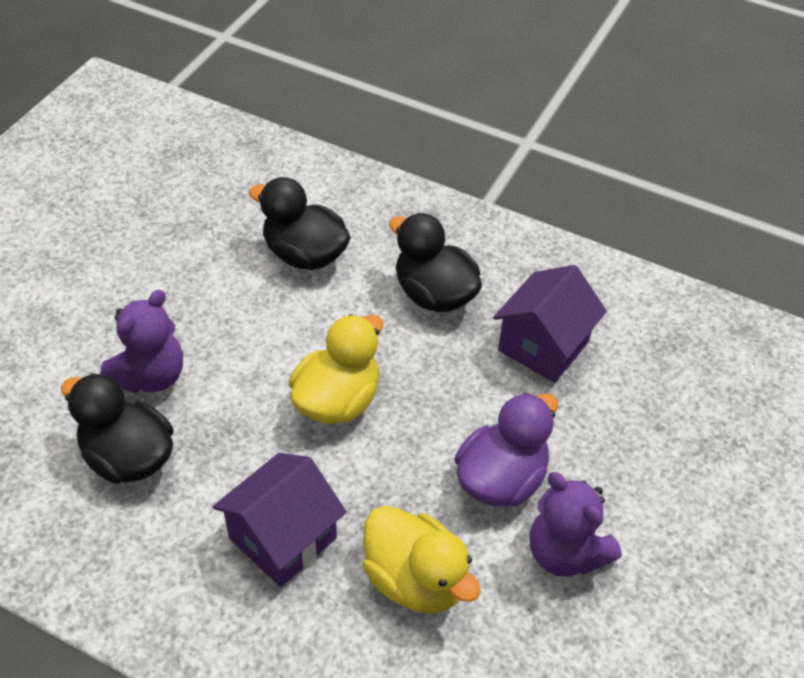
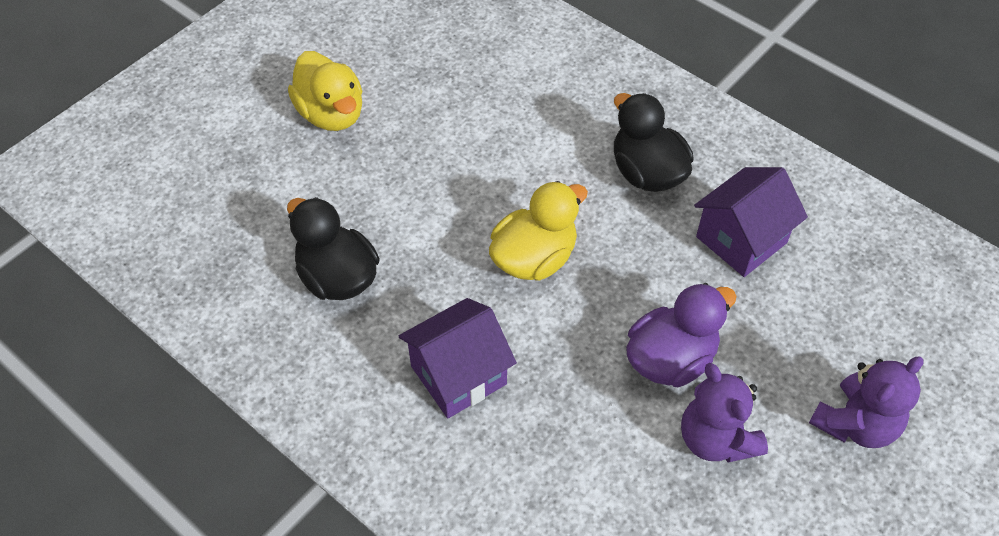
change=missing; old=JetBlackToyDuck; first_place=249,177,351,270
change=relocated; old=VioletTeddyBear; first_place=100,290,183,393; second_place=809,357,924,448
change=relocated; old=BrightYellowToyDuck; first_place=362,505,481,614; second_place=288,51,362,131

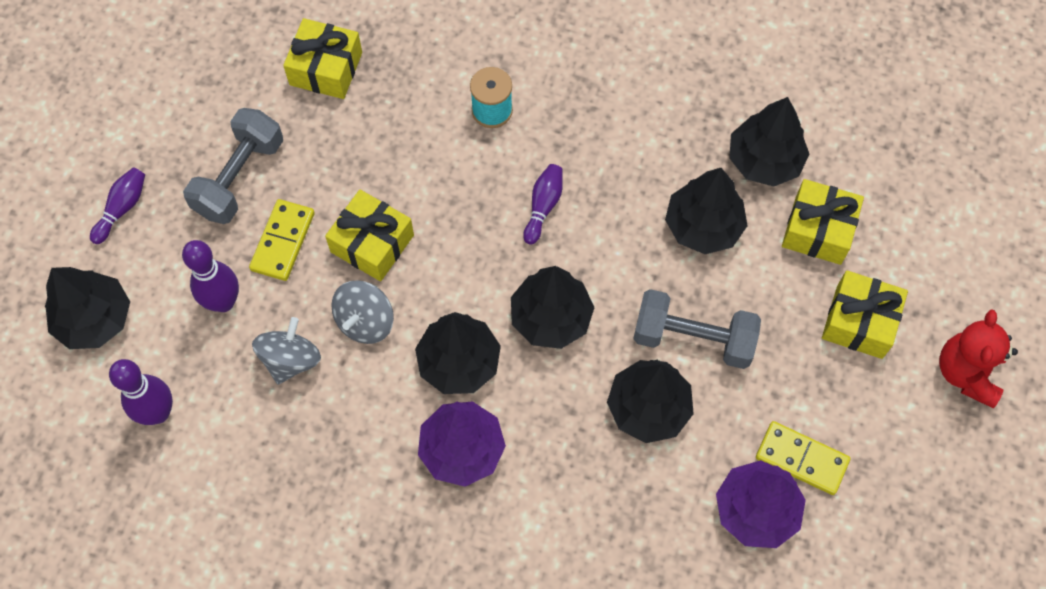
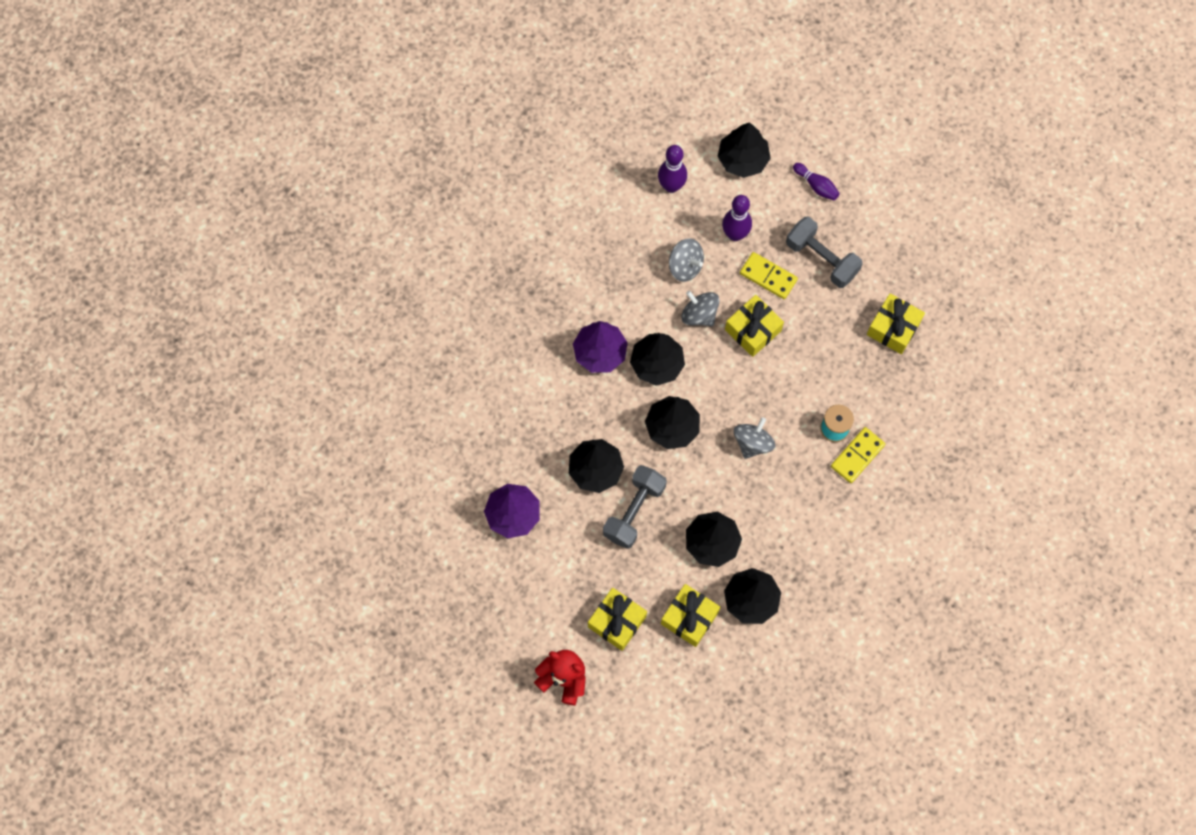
change=relocated; old=BrightYellowDomino; first_place=756,421,850,495; second_place=831,427,885,483
change=exchanged; old=VioletSkittle; new=GreyToyTop; first_place=523,164,563,245; second_place=734,417,775,459

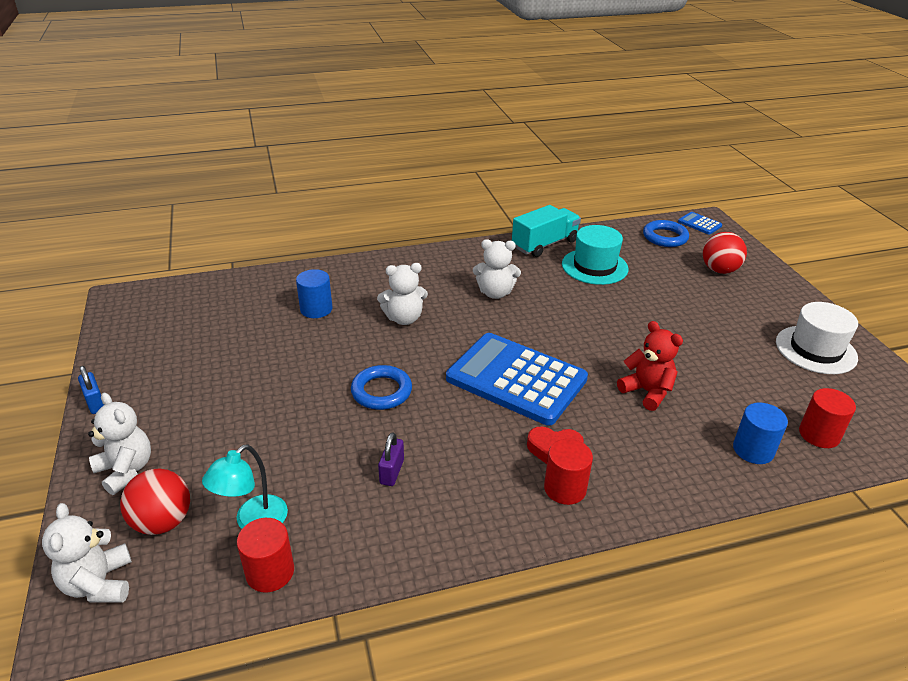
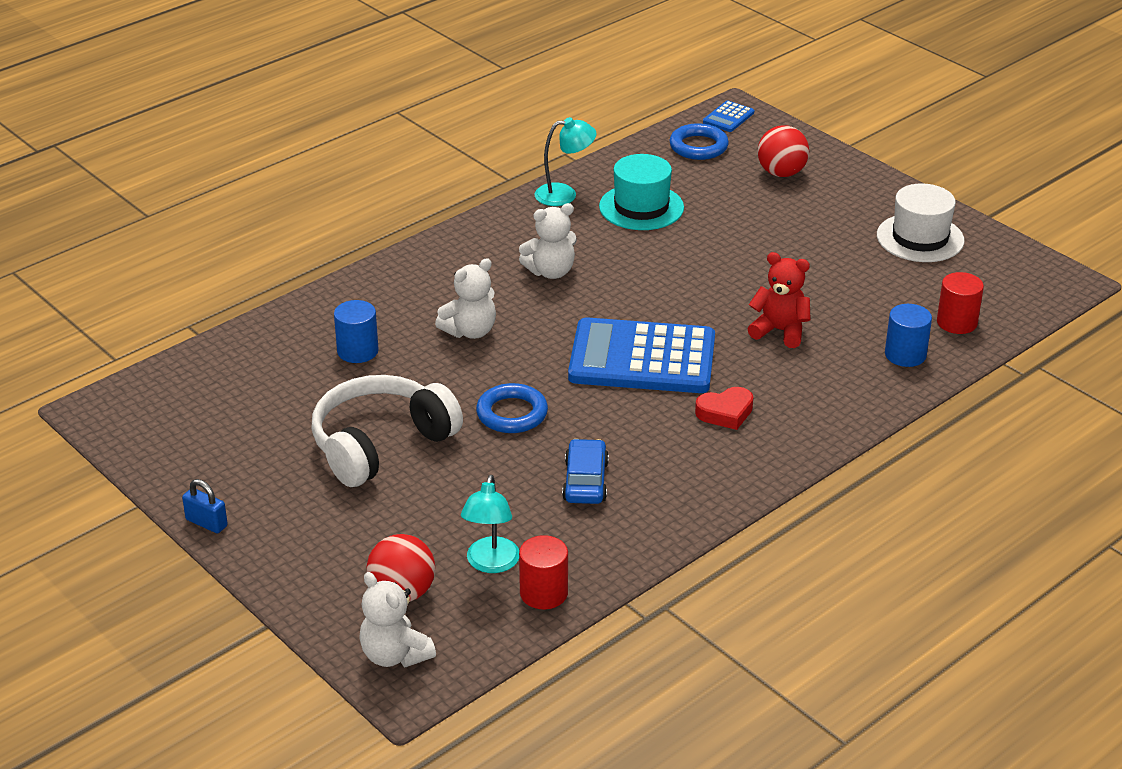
change=missing; old=SnowWhiteTeddyBear; first_place=88,393,151,495
change=missing; old=RedSolidCylinder; first_place=544,439,593,505
change=appeared; new=SnowWhiteHeadphones; second_place=311,375,463,487
change=exchanged; old=VioletSmallLock; new=RoyalBlueCar; first_place=378,432,404,486; second_place=562,439,609,504
change=exchanged; old=TealTruck; new=TealReadingLamp; first_place=512,205,581,257; second_place=535,117,597,206
change=spun; old=RoyalBluePocketCalculator; first_place=678,212,722,235; second_place=703,101,754,132; degrees=-75

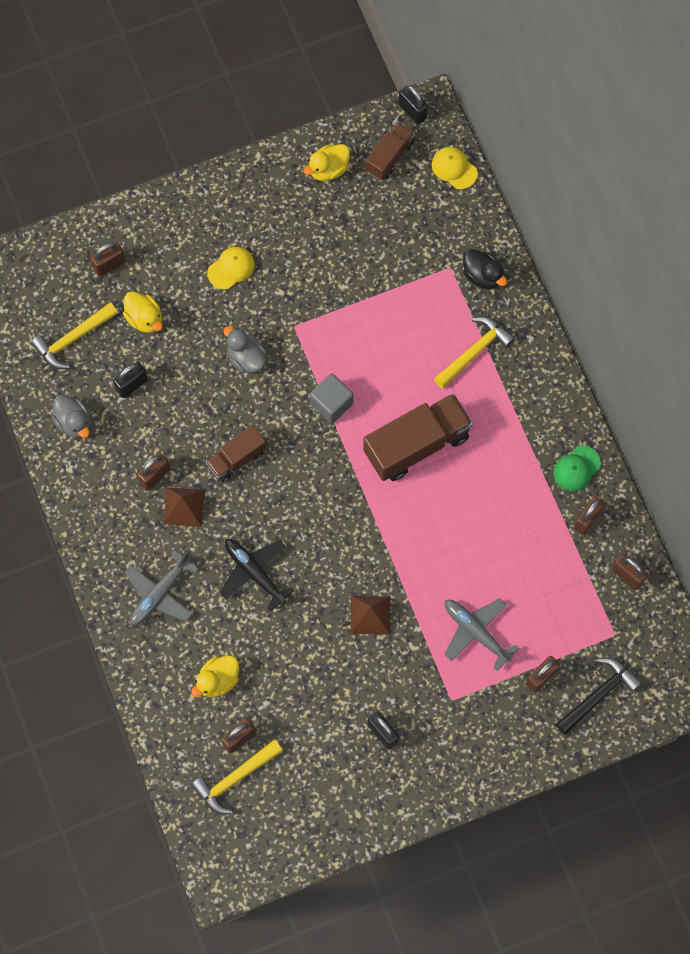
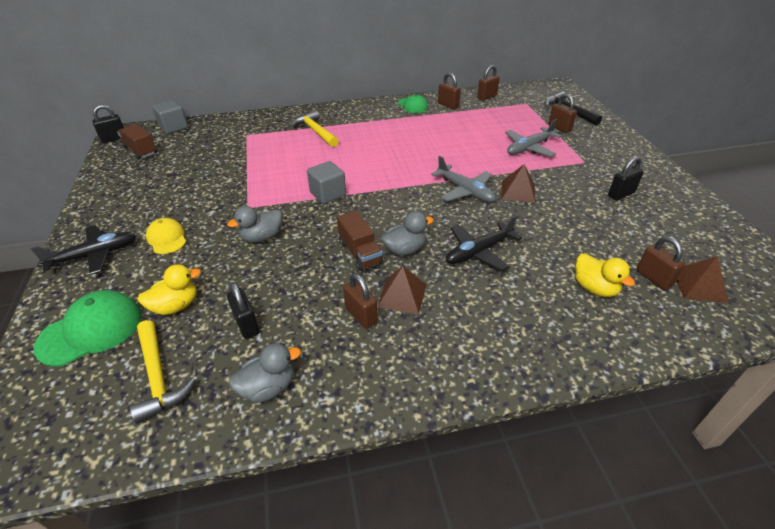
change=missing; old=BrightYellowToyDuck; first_place=304,144,350,181
change=missing; old=RussetTruck; first_place=363,393,473,481
change=missing; old=JetBlackToyDuck; first_place=463,249,507,289
change=appeared; new=JetBlackAeroplane; second_place=31,225,136,275
change=appeared; new=GreyToyDuck; second_place=381,211,434,256
change=relocated; old=GreyAeroplane; first_place=125,550,199,625; second_place=431,156,496,202
change=exchanged; old=RussetSmallLock; new=EmeraldCap; first_place=90,242,126,277; second_place=34,290,142,367
change=exchanged; old=BrightYellowHammer; new=RussetSolidPyramid; first_place=191,739,283,814; second_place=676,256,729,303
change=exchanged; old=BrightYellowCap; new=GreyBlock; first_place=432,147,478,189; second_place=152,100,188,134

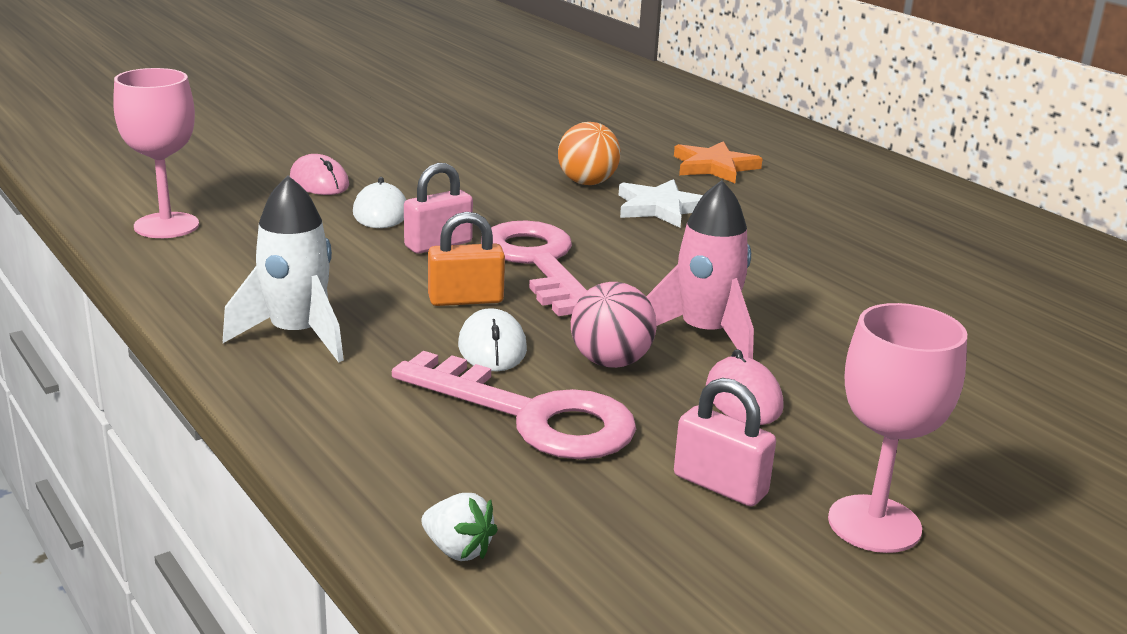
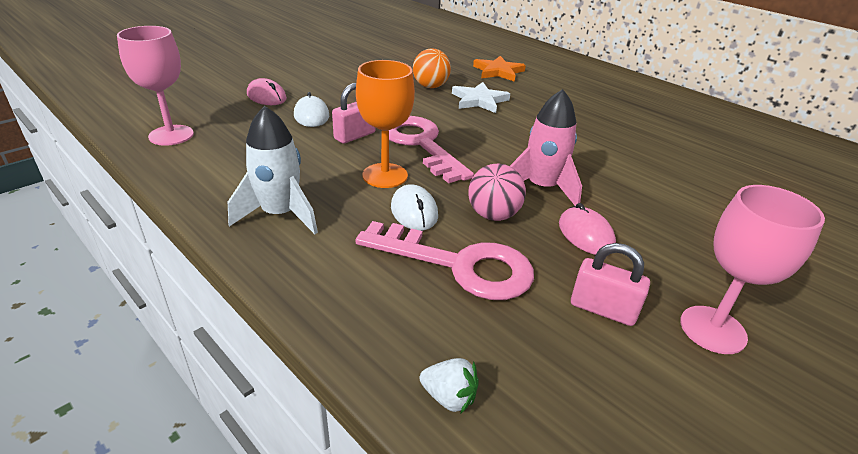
change=exchanged; old=BrightOrangeSmallLock; new=BrightOrangeWineGlass; first_place=428,212,505,306; second_place=356,60,415,188

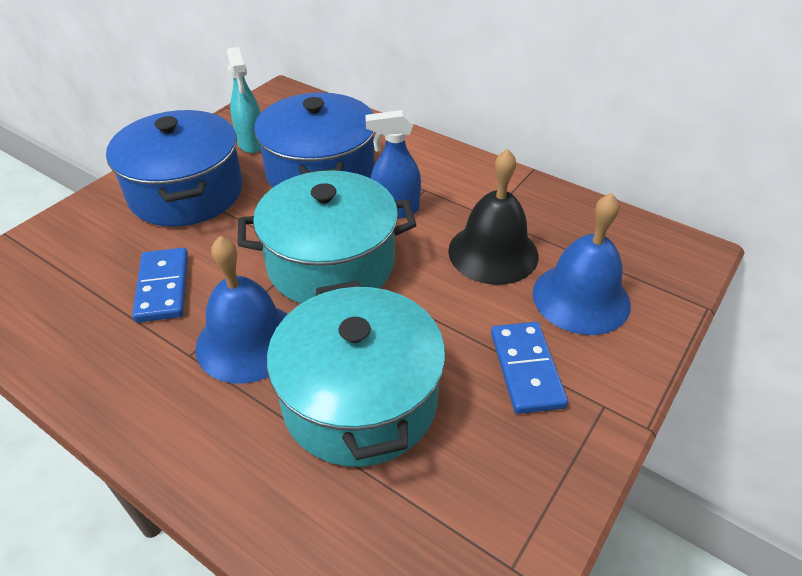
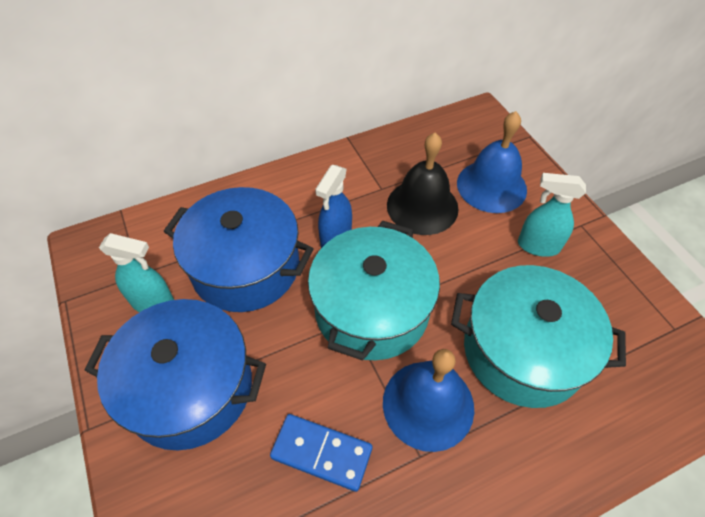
change=exchanged; old=RoyalBlueDomino; new=TealSprayBottle; first_place=491,322,568,414; second_place=518,173,586,257

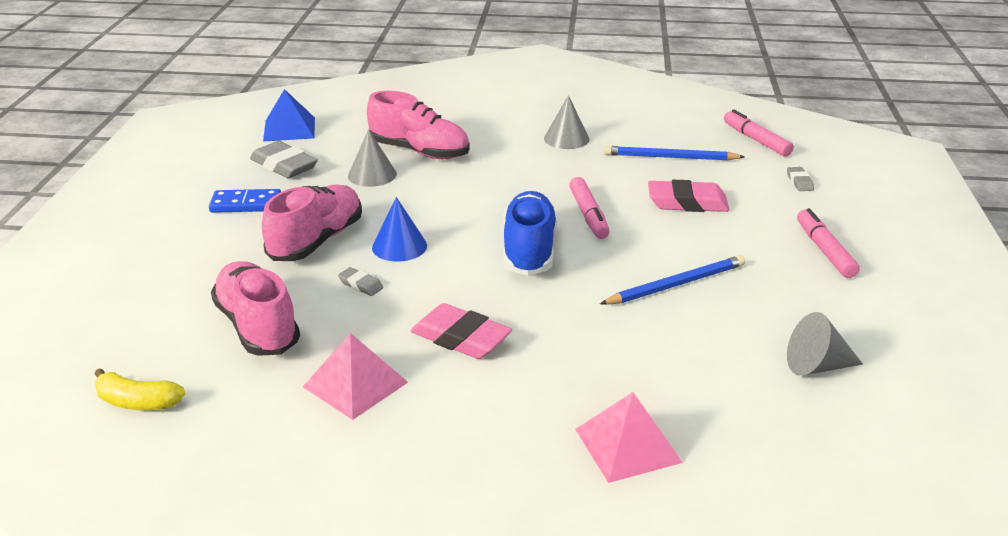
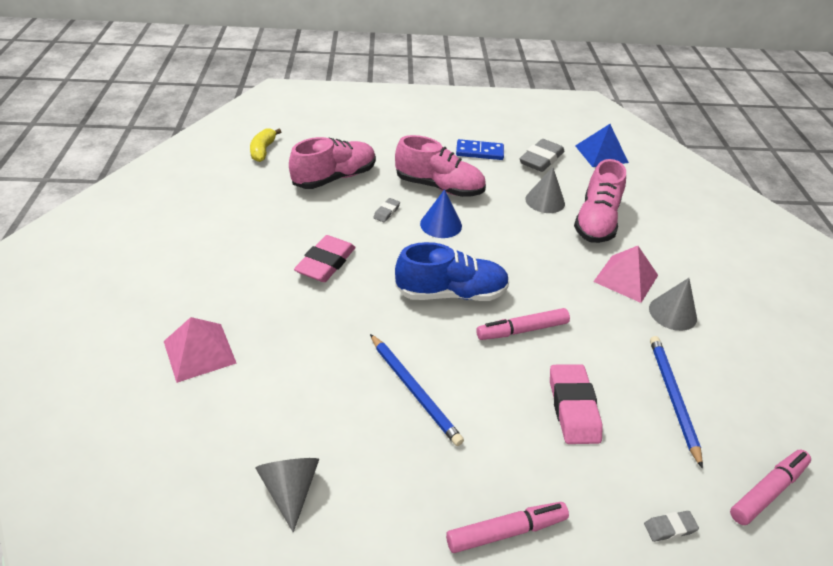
change=relocated; old=RosePinkSolidPyramid; first_place=303,333,408,420; second_place=593,246,658,303
change=spun; old=RoyalBlueDomino; first_place=209,189,281,213; second_place=456,139,504,160; degrees=-75

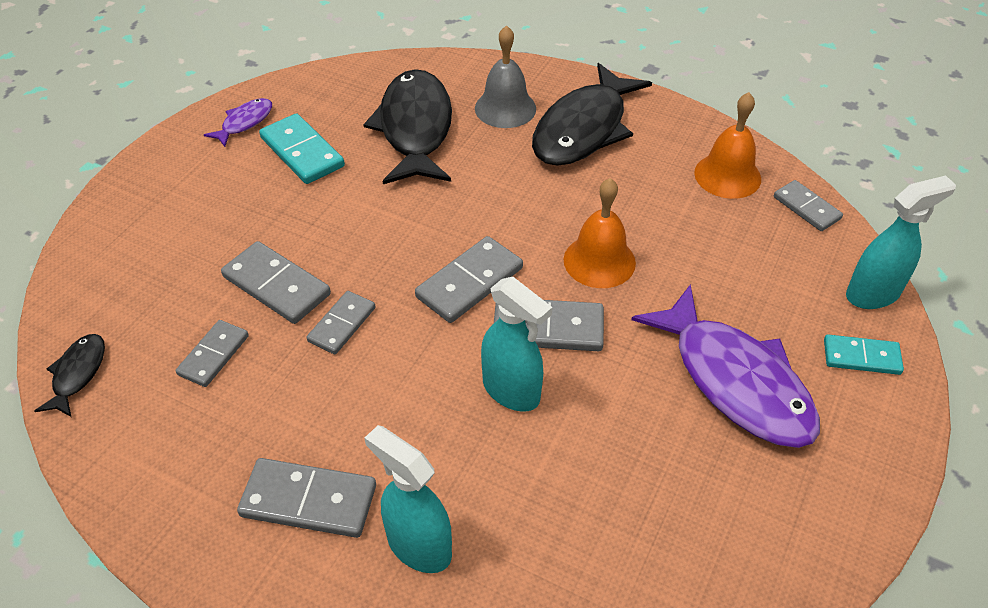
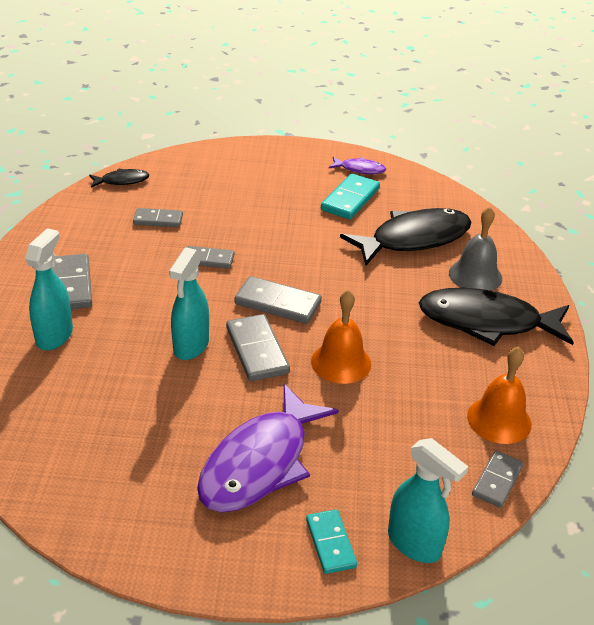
change=missing; old=GreyDomino; first_place=221,241,331,324

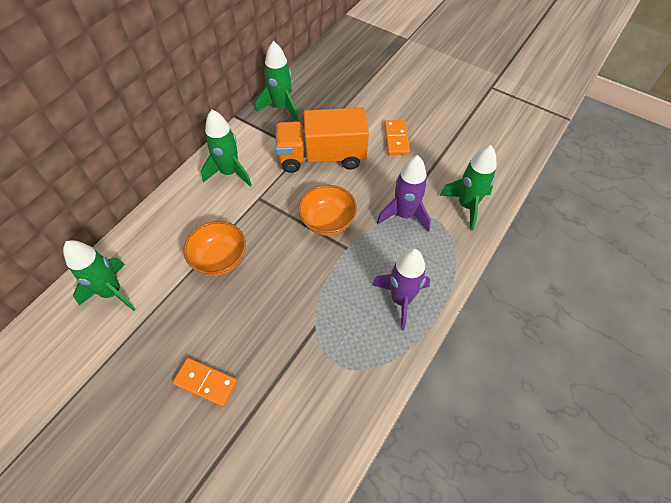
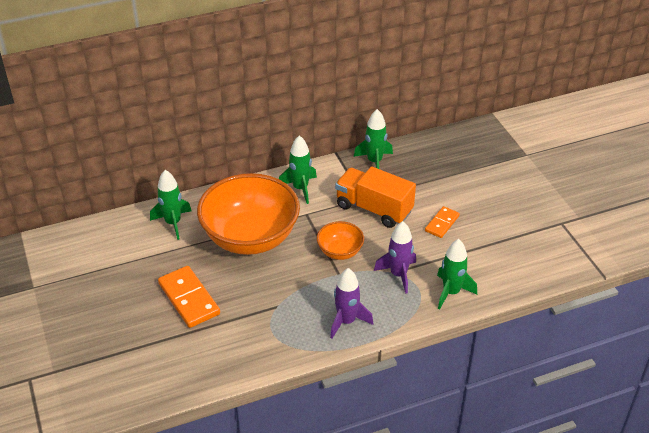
change=size; old=BrightOrangeDomino; first_place=173,358,237,407; second_place=158,266,220,328; factor=1.7
change=size; old=BrightOrangeDeepDish; first_place=183,221,246,276; second_place=197,173,300,255; factor=2.15

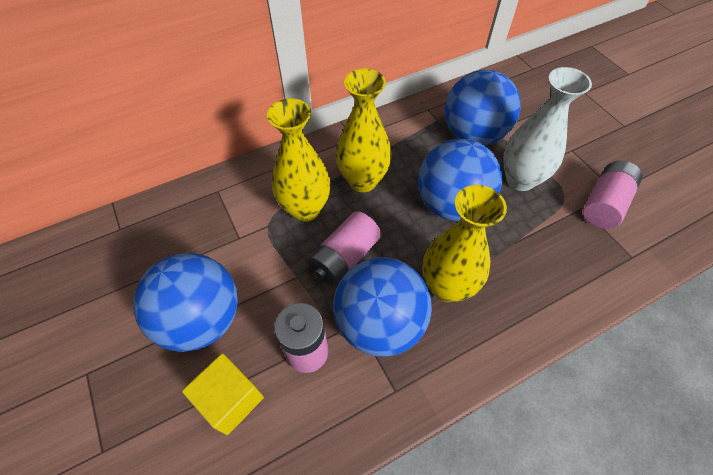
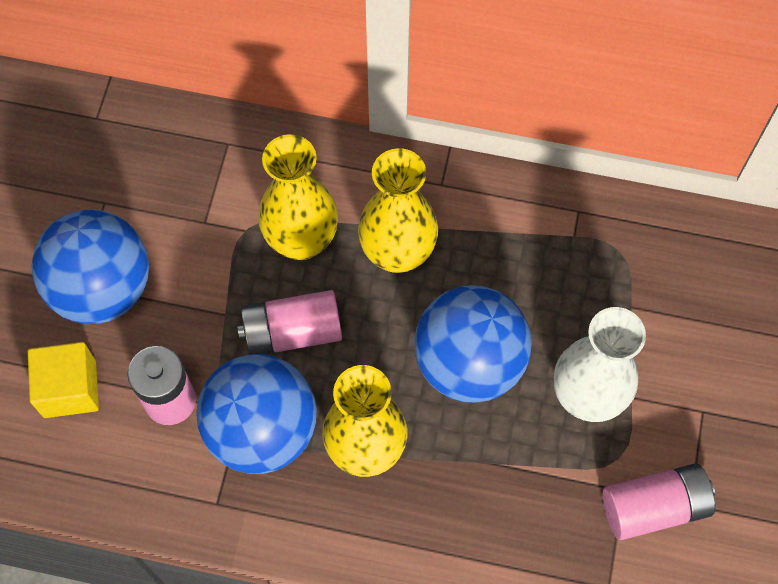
change=missing; old=RoyalBlueSphere; first_place=445,70,521,146

